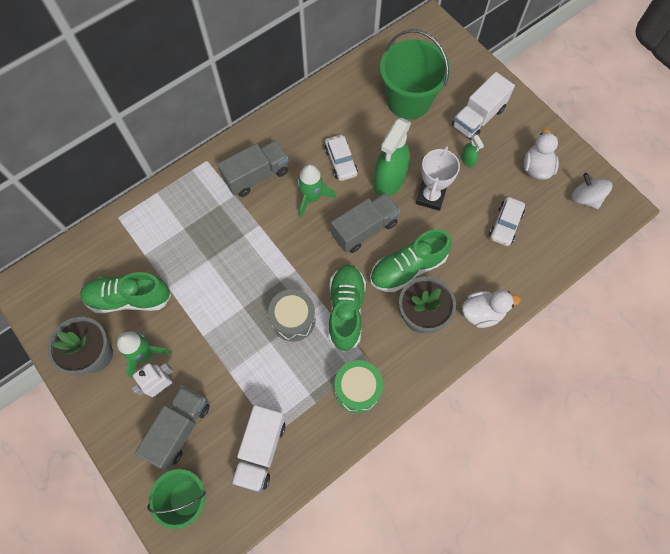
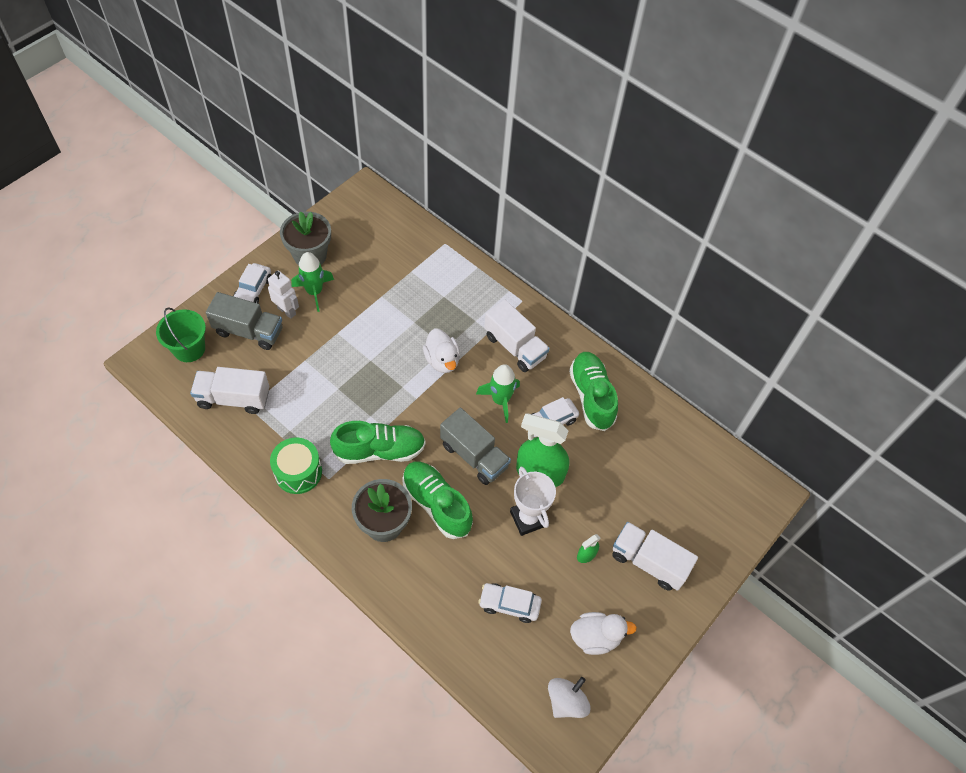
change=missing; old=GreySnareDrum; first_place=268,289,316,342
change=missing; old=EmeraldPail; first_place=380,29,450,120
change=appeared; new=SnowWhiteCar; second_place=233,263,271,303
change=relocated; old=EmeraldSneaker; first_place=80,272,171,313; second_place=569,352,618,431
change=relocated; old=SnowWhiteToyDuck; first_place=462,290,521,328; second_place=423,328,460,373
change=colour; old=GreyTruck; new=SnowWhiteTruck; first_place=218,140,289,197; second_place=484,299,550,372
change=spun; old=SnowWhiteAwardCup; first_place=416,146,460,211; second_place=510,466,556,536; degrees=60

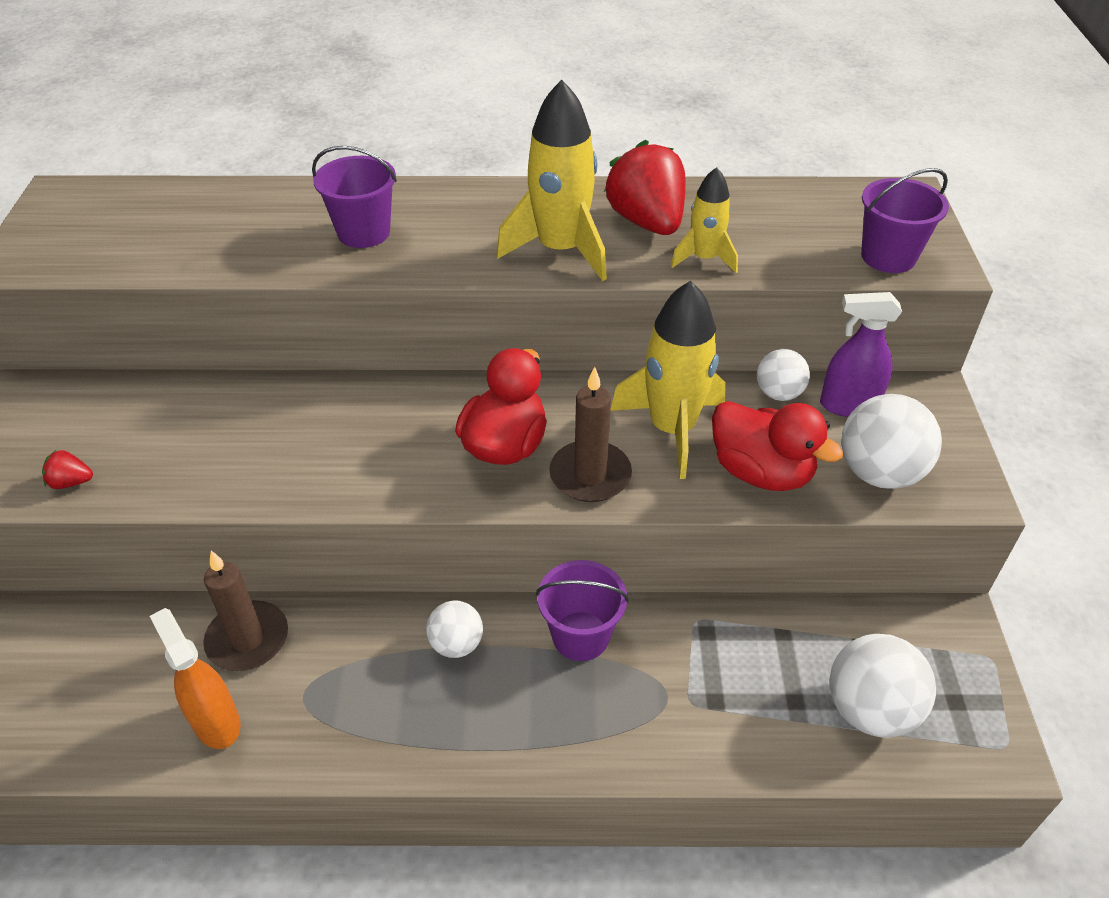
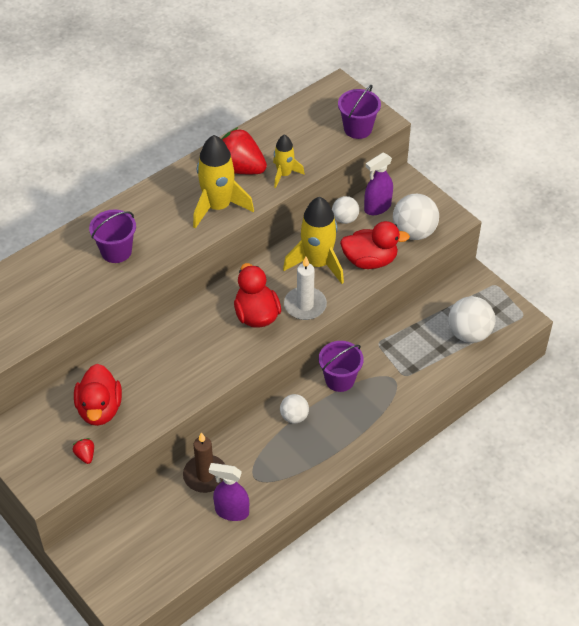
change=appeared; new=RedToyDuck; second_place=74,364,122,426
change=colour; old=BrightOrangeSprayBottle; new=VioletSprayBottle; first_place=150,608,241,749; second_place=209,463,249,521
change=colour; old=RussetCandle; new=SnowWhiteCandle; first_place=549,367,632,502; second_place=284,257,327,320
change=spun; old=RedBerry; first_place=42,450,93,489; second_place=73,438,94,464; degrees=105

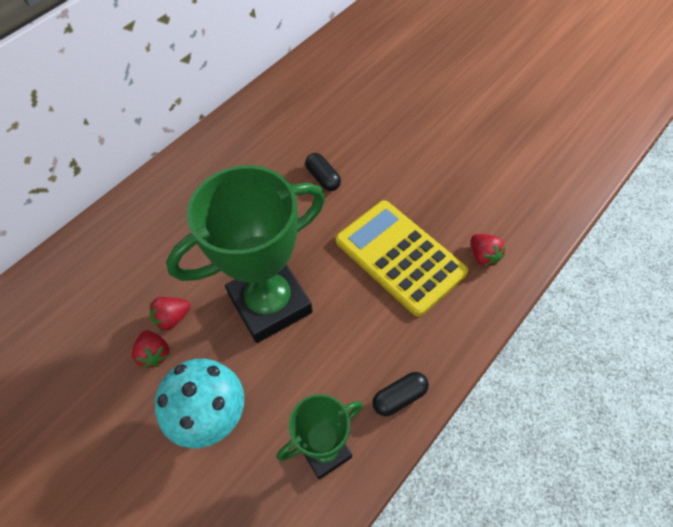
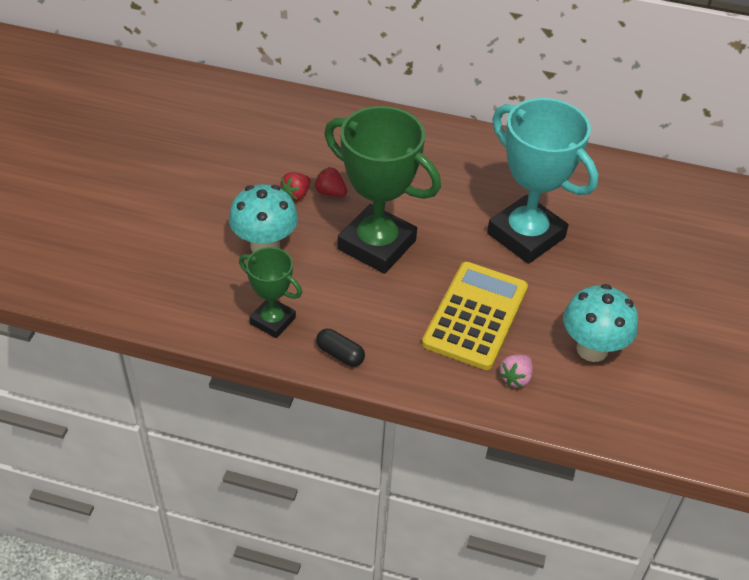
change=appeared; new=TealMushroom; second_place=563,284,638,362
change=exchanged; old=JetBlackPill; new=TealAwardCup; first_place=305,153,341,191; second_place=487,98,598,264
change=colour; old=RedBerry; new=RosePinkBerry; first_place=471,234,506,266; second_place=499,355,533,388

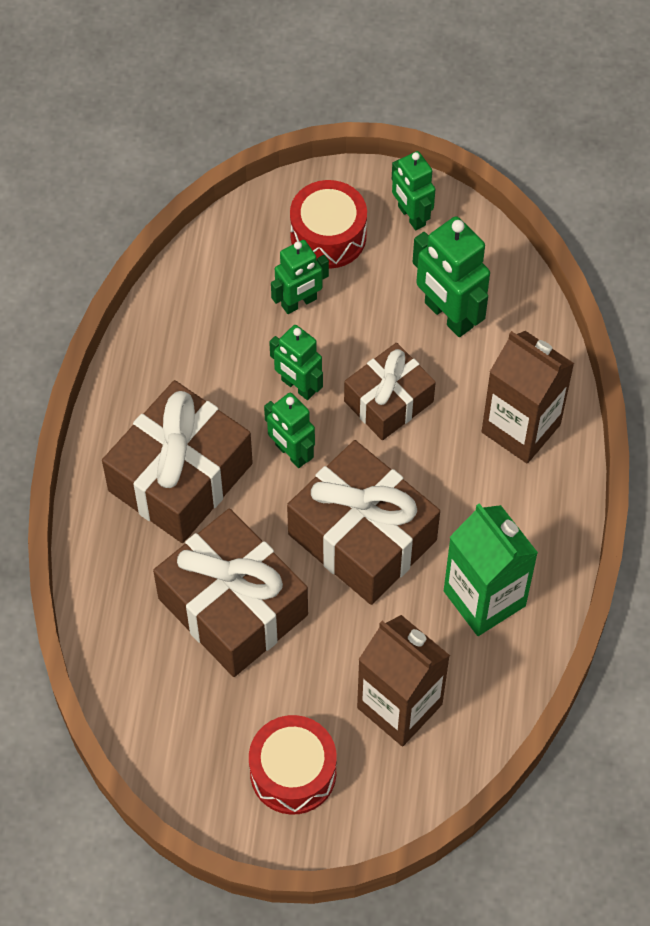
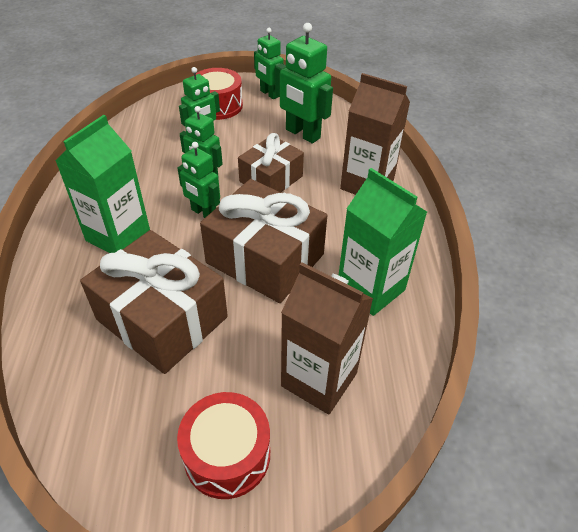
change=exchanged; old=RussetGift; new=EmeraldJuiceCarton; first_place=102,380,253,543; second_place=55,115,150,253

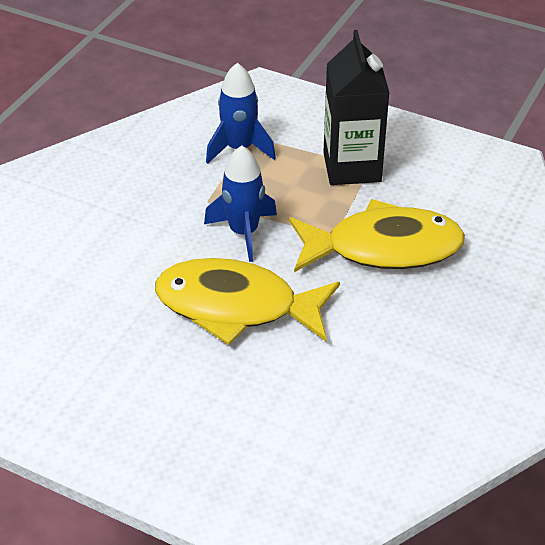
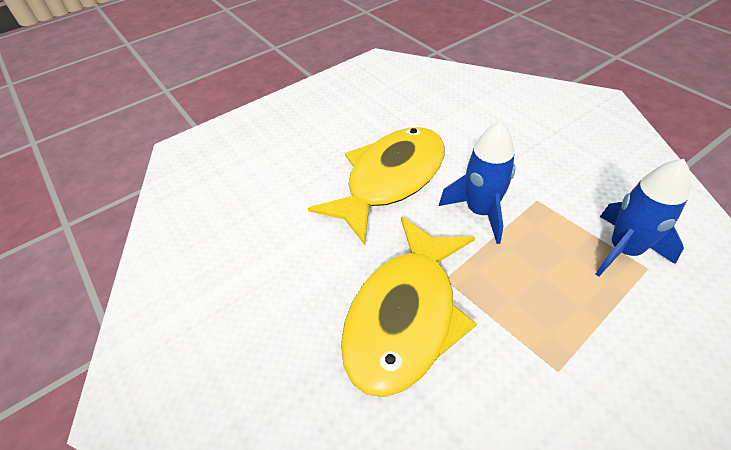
change=missing; old=JetBlackJuiceCarton; first_place=323,30,389,185

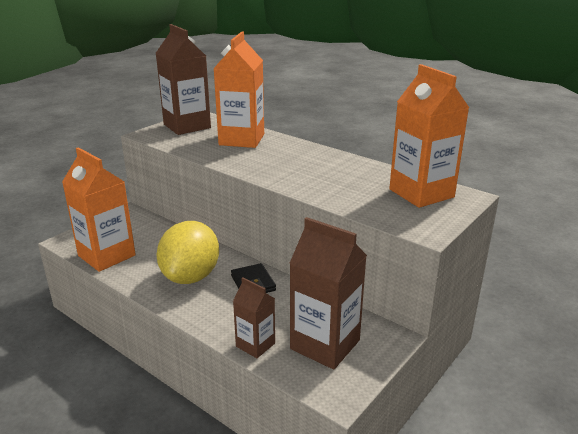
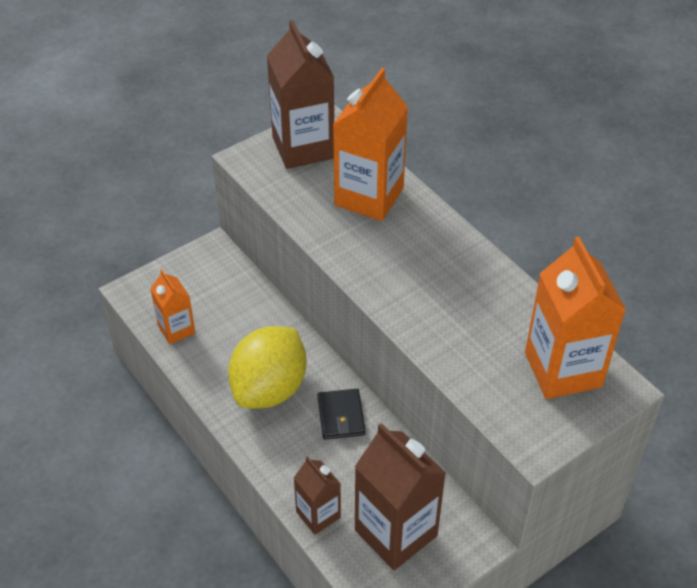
change=size; old=BrightOrangeJuiceCarton; first_place=62,147,136,272; second_place=150,269,195,344; factor=0.55

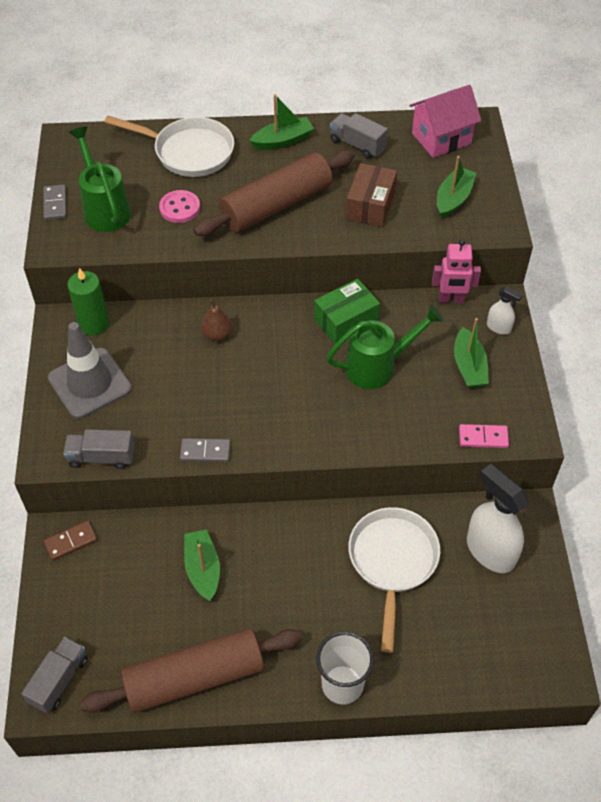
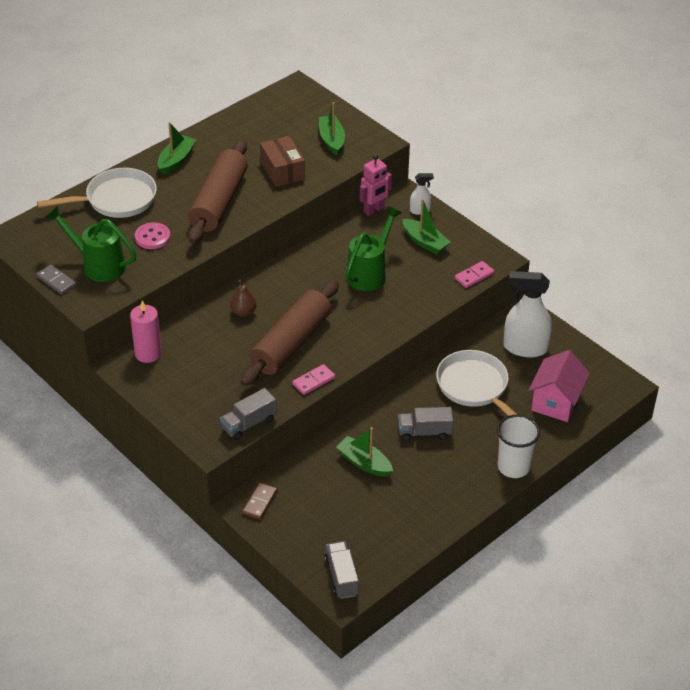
change=missing; old=GreyTrafficCone; first_place=48,322,132,419
change=missing; old=EmeraldParcel; first_place=314,279,380,344
change=relocated; old=RussetPastryRoller; first_place=80,628,302,713; second_place=240,280,339,386
change=relocated; old=GreyTruck; first_place=330,113,388,159; second_place=398,407,454,441
change=relocated; old=RosePinkCottage; first_place=409,85,481,158; second_place=529,350,590,422
change=colour; old=EmeraldCandle; new=RosePinkCandle; first_place=67,268,109,336; second_place=130,300,162,363
change=colour; old=GreyDomino; new=RosePinkDomino; first_place=180,438,230,462; second_place=292,364,335,395

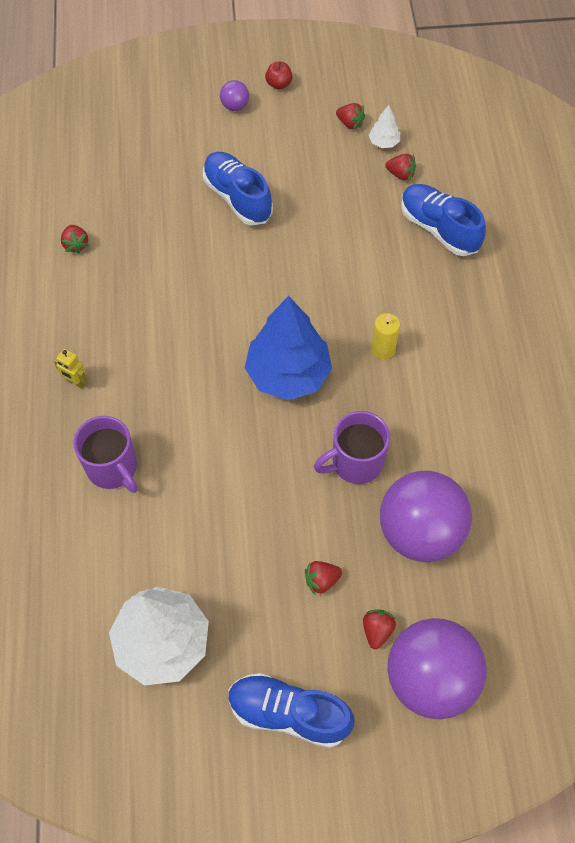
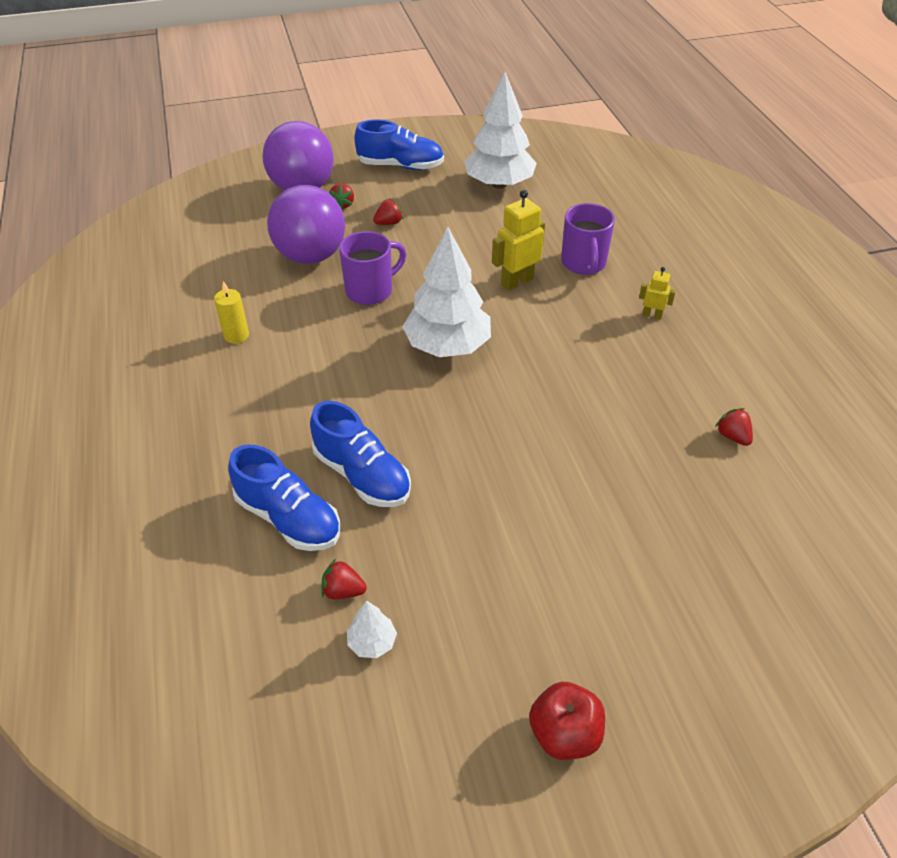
change=missing; old=VioletSphere; first_place=220,80,249,111
change=missing; old=RedBerry; first_place=336,103,365,130
change=appeared; new=BrightYellowToyRobot; second_place=492,190,545,291
change=relocated; old=RoyalBlueSneaker; first_place=203,152,273,225; second_place=310,401,411,507
change=relocated; old=BrightYellowCandle; first_place=371,313,400,360; second_place=214,281,249,344
change=colour; old=RoyalBlueFirTree; new=SnowWhiteFirTree; first_place=244,296,332,400; second_place=402,227,491,357
change=spun; old=VioletTeaMug; first_place=74,416,138,493; second_place=561,203,615,275; degrees=-135
change=size; old=RedApple; first_place=265,61,293,90; second_place=529,682,605,760; factor=1.57

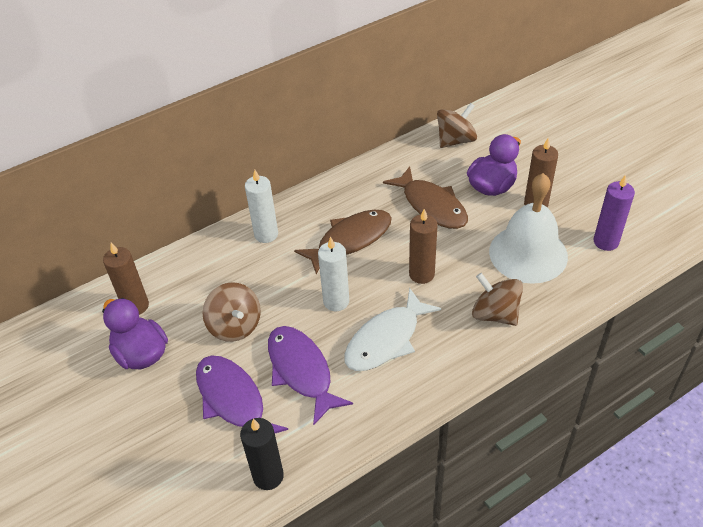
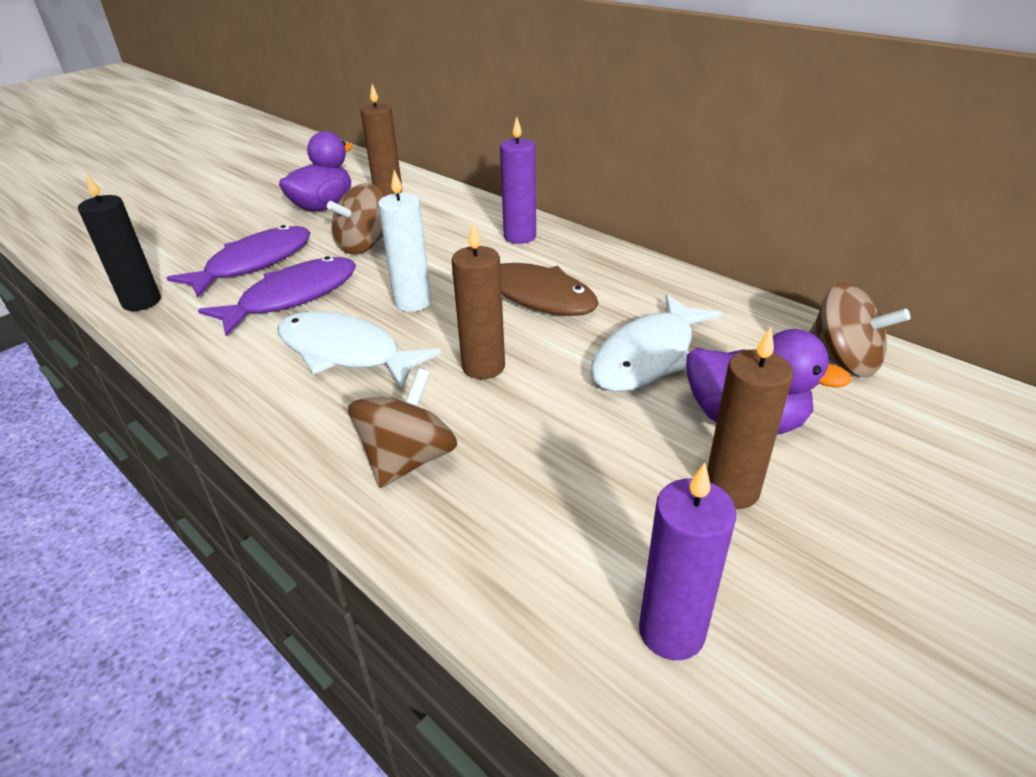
change=missing; old=SnowWhiteSchoolBell; first_place=489,173,568,284
change=colour; old=SnowWhiteCandle; new=VioletCandle; first_place=245,170,278,243; second_place=500,117,536,244
change=colour; old=RussetToyFish; new=SnowWhiteToyFish; first_place=383,166,468,229; second_place=590,294,722,392

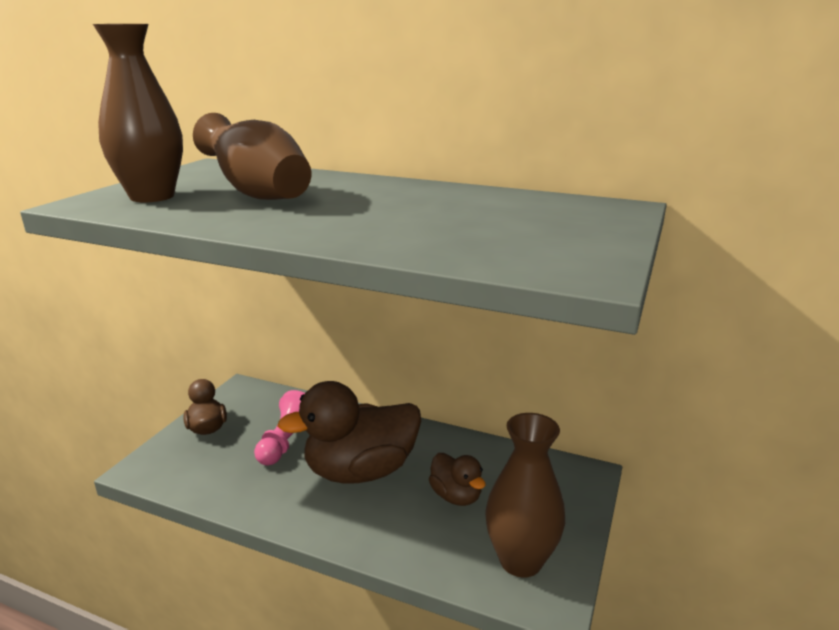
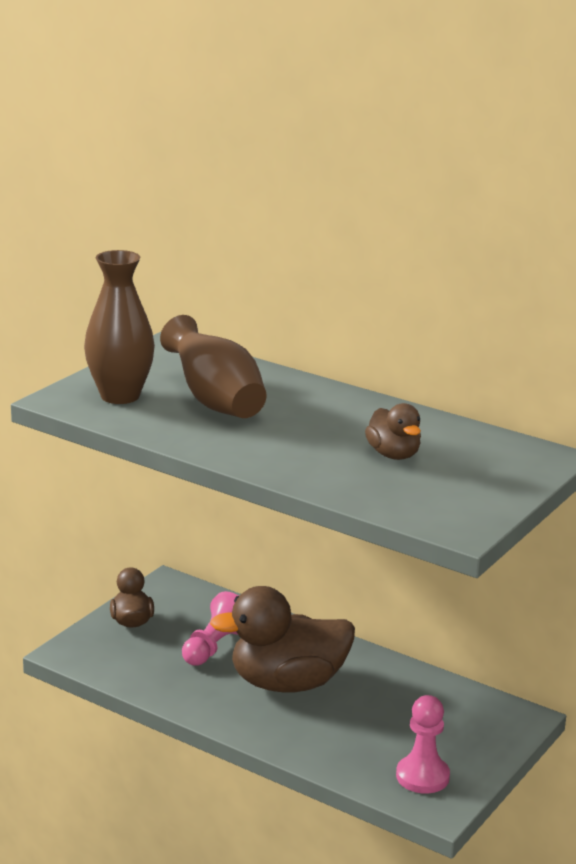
change=relocated; old=RussetToyDuck; first_place=429,453,486,506; second_place=365,403,421,460
change=exchanged; old=RussetTallVase; new=RosePinkChessPawn; first_place=485,413,565,578; second_place=396,695,450,794

